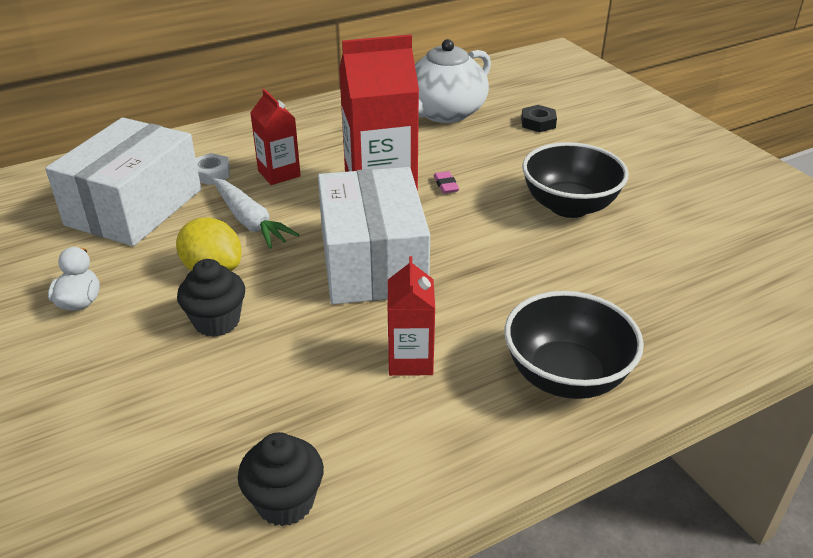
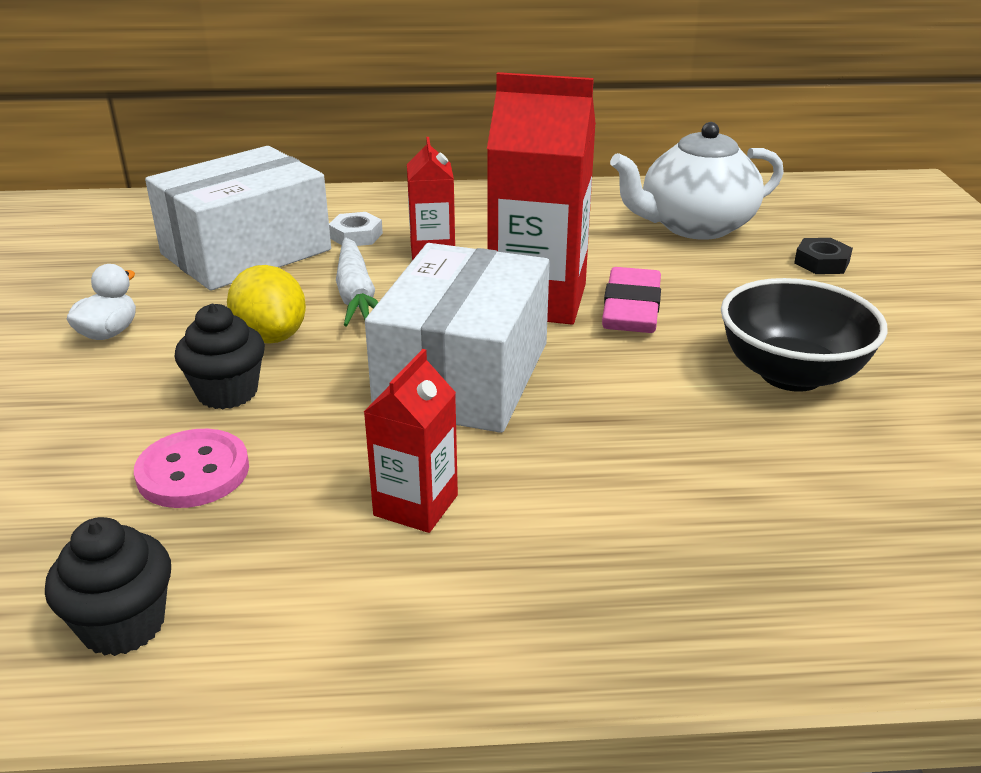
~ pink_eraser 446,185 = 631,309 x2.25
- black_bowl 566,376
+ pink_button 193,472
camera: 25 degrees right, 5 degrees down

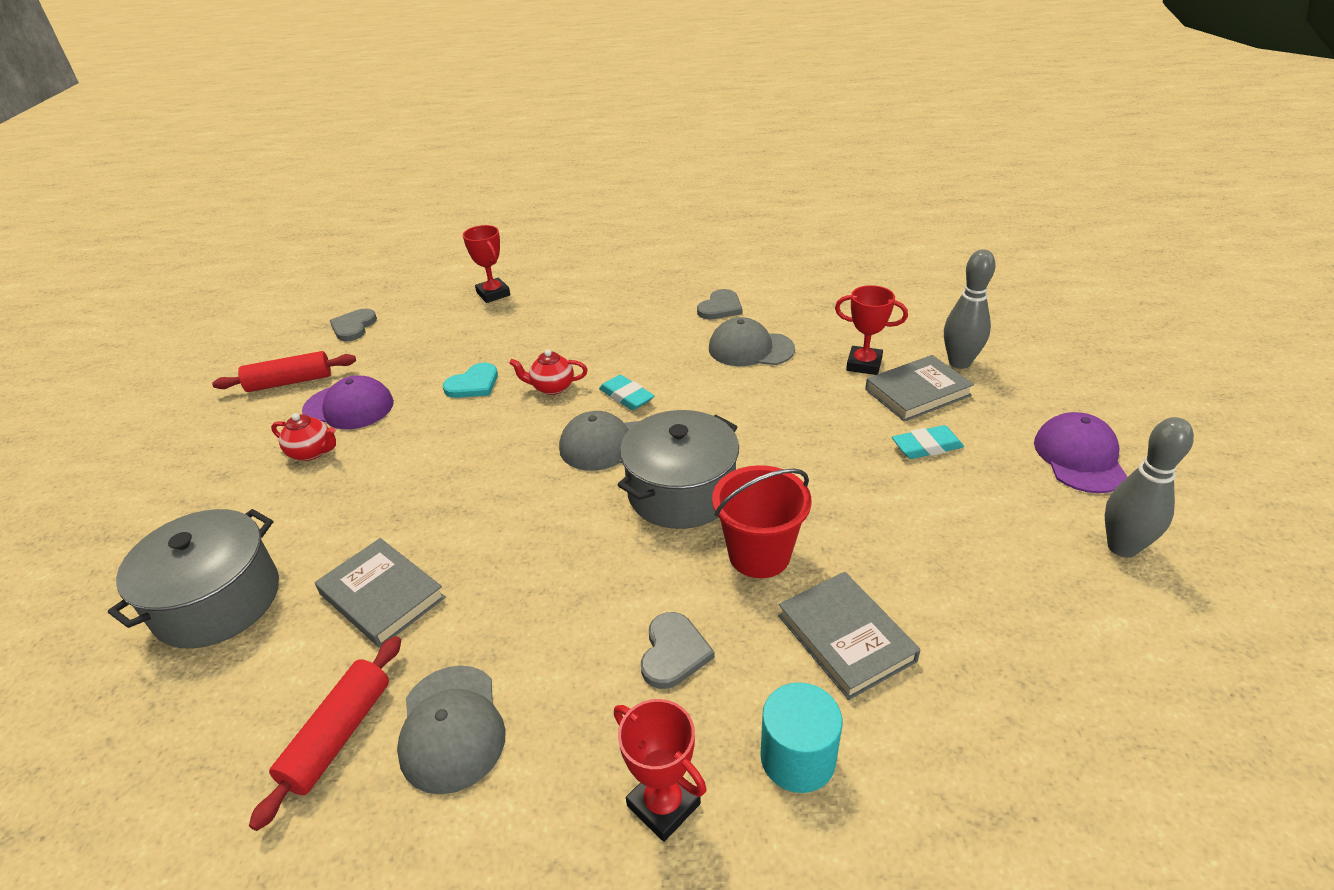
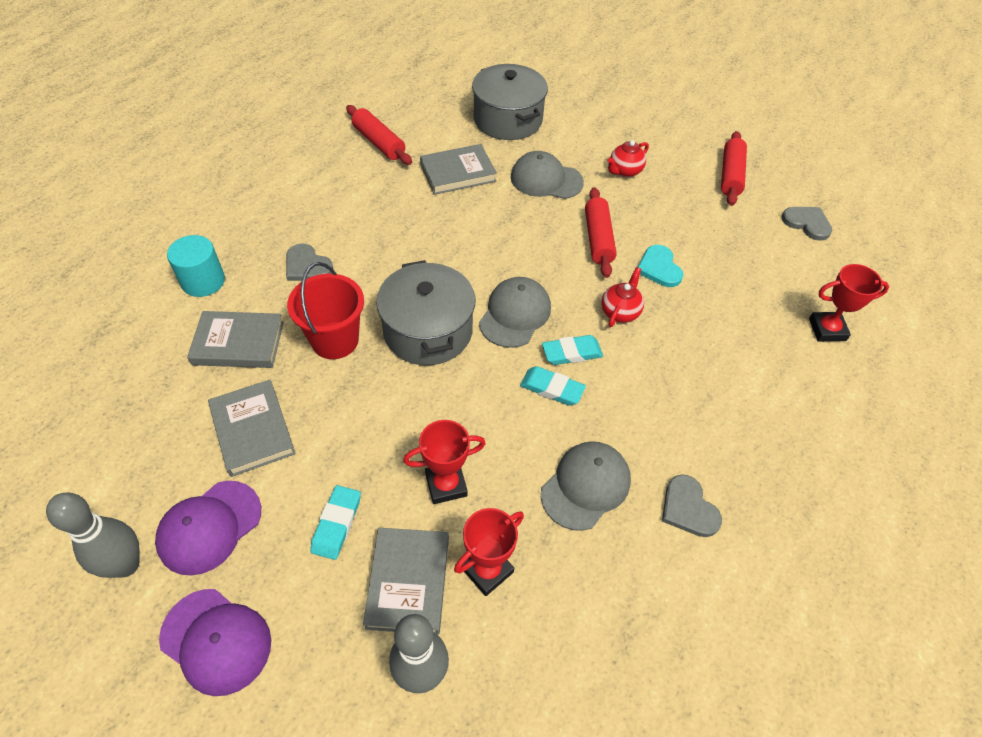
~ purple_cap 349,407 to 209,527
~ grey_cap 451,728 to 546,180
~ red_trophy 663,804 to 446,485
+ grey_book 252,430
+ turquoise_eraser 552,388
+ red_rolling_pin 598,239
camera: 115 degrees right, 15 degrees up

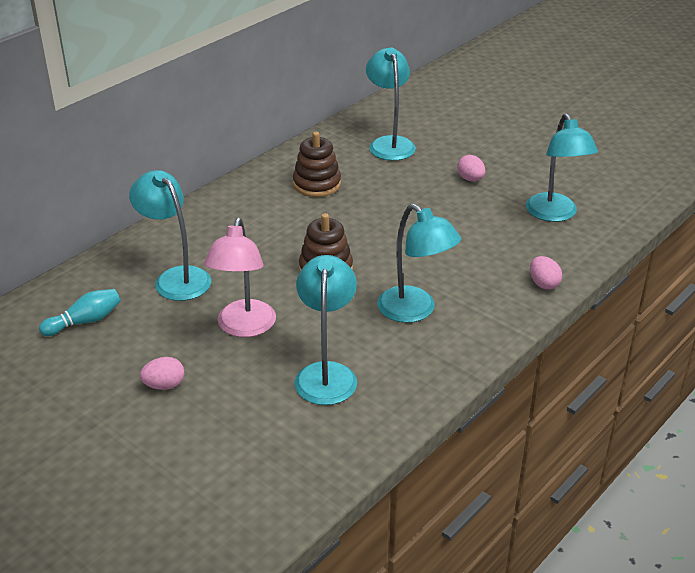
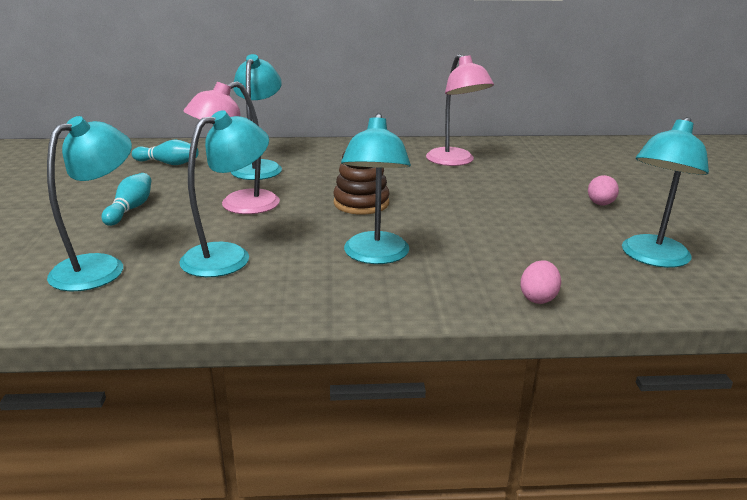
~ pink_egg 164,385 to turquoise_bowling_pin 130,209
~ brown_stacking_toy 317,184 to pink_lamp 455,161
~ turquoise_lamp 389,143 to 100,267
camera: 45 degrees right, 10 degrees down

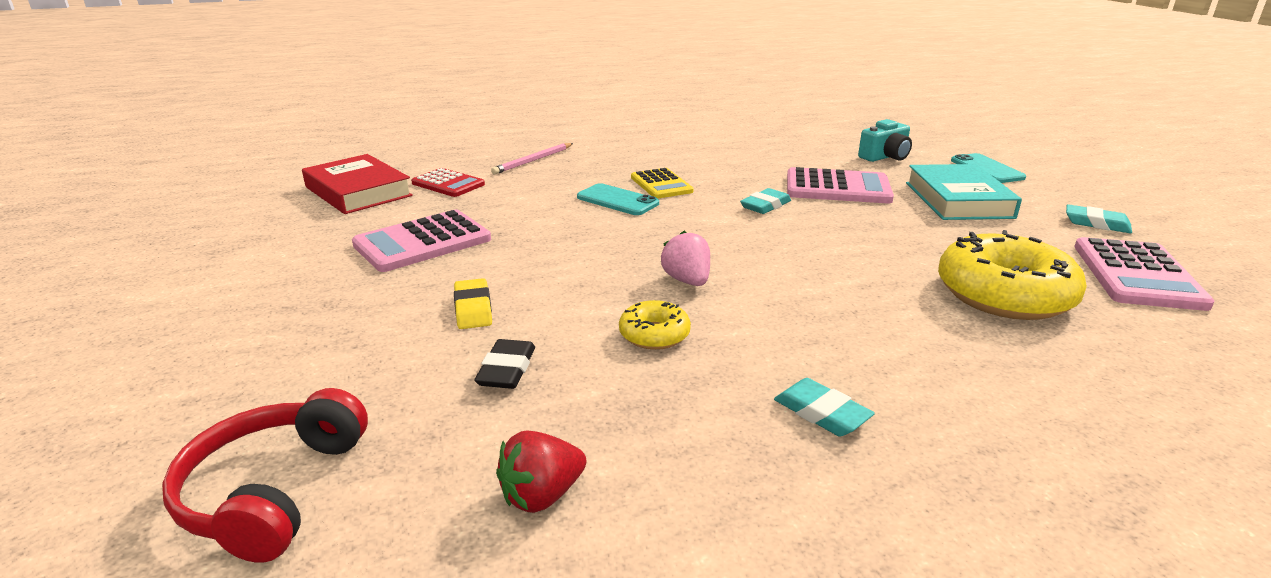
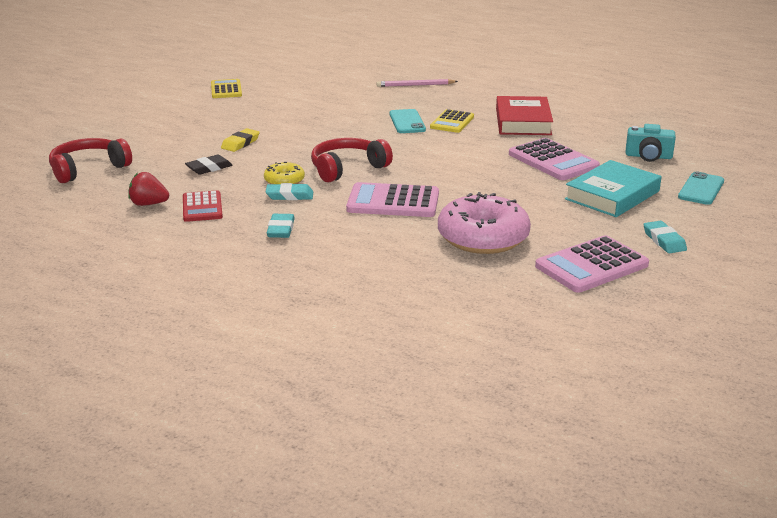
~ red_book 358,191 to 523,122
~ pink_calculator 422,242 to 393,202
~ red_calculator 448,184 to 202,207
~ pink_strawberry 687,281 to red_headphones 347,168
~ turquoise_eraser 765,205 to 289,195
~ yellow_donut 1004,294 to pink_donut 483,237
+ yellow_calculator 226,90
camera: 45 degrees right, 0 degrees up

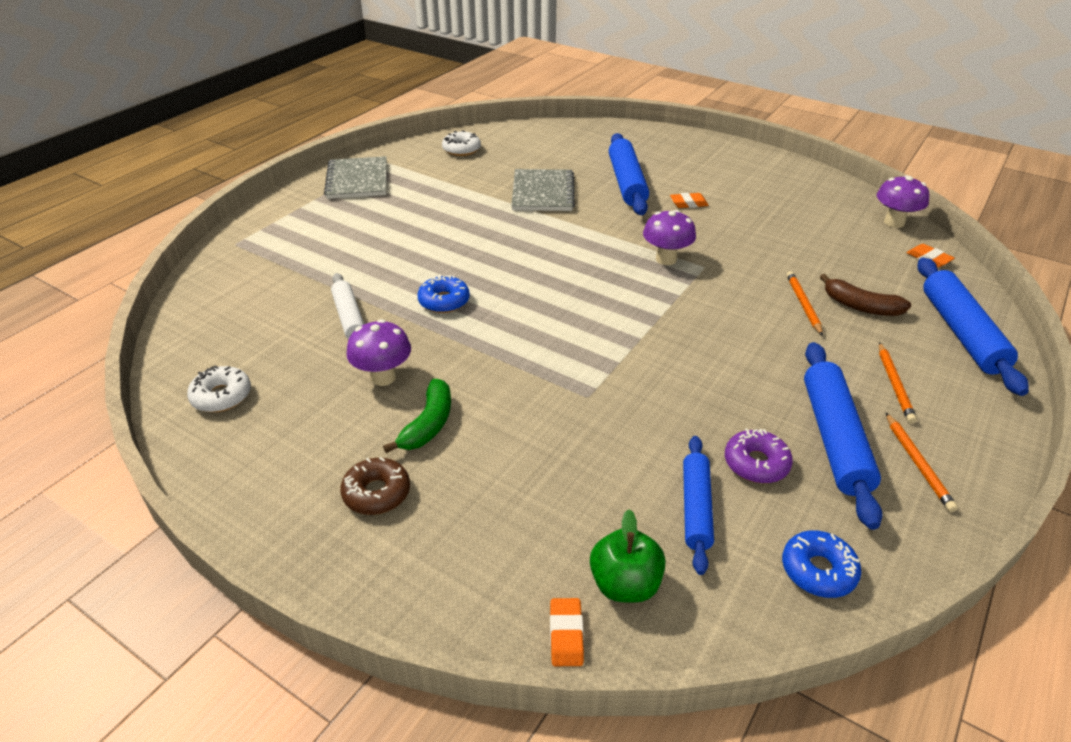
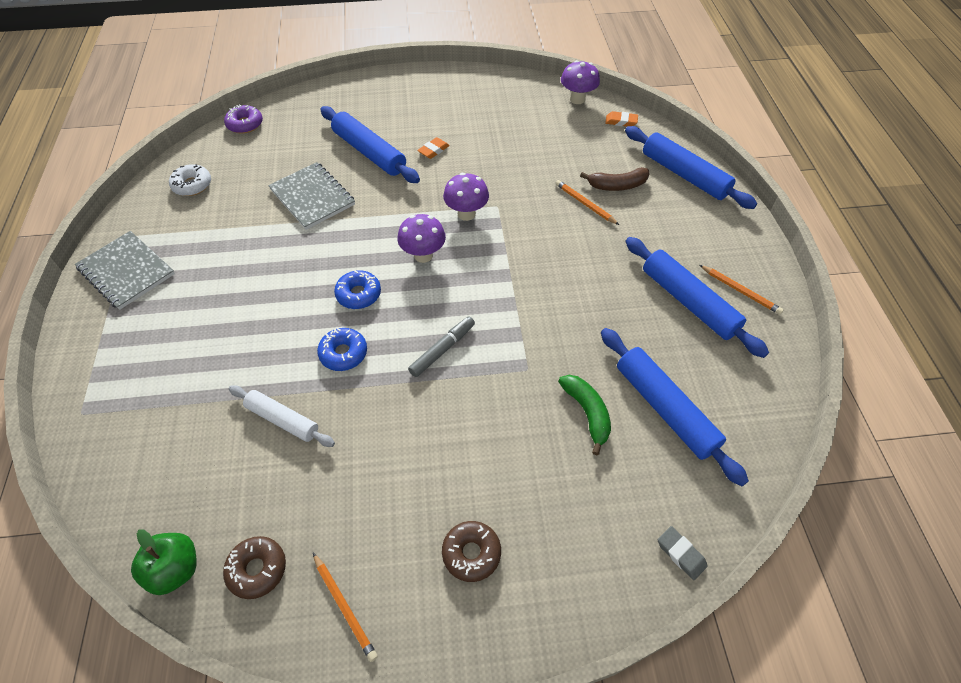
~ white_donut 221,396 to brown_donut 257,569
~ purple_mushroom 383,377 to 423,255
~ green_banana 428,424 to 587,413
~ orange_eraser 566,635 to grey_eraser 681,554
~ green_apple 625,584 to 175,569
~ blue_rolling_pin 696,508 = 665,408 x1.58
~ purple_donut 756,463 to 245,124
~ blue_donut 818,570 to 358,294
~ orange_pencil 894,384 to 344,607
+ grey_marker 442,350
camera: 40 degrees left, 15 degrees up

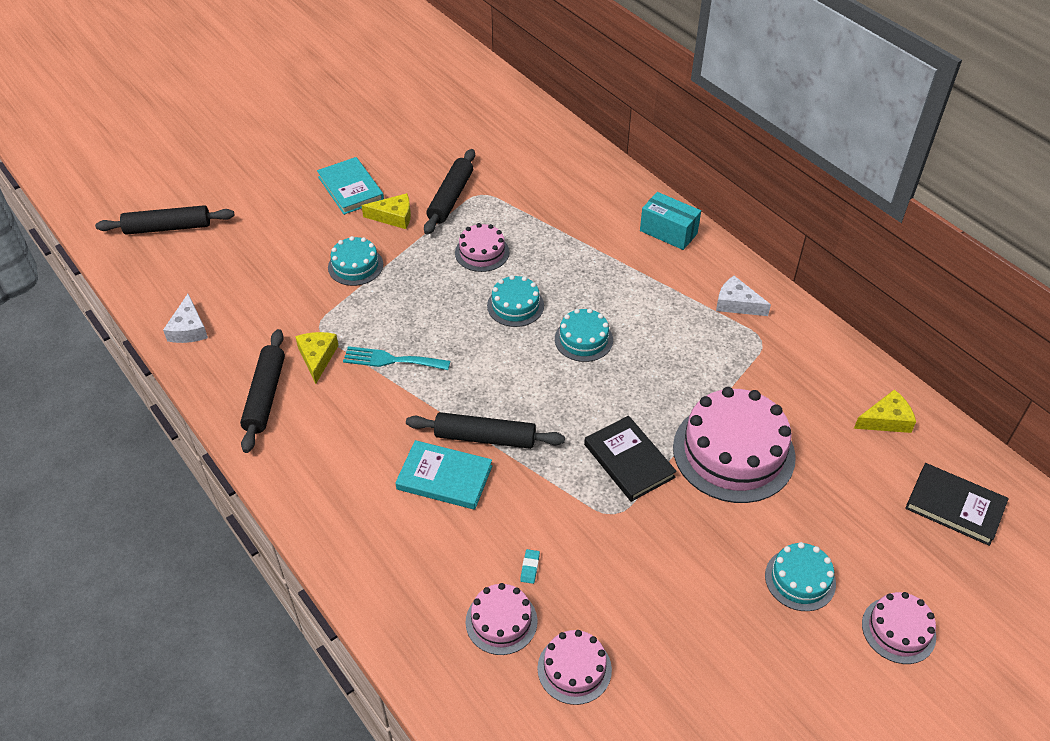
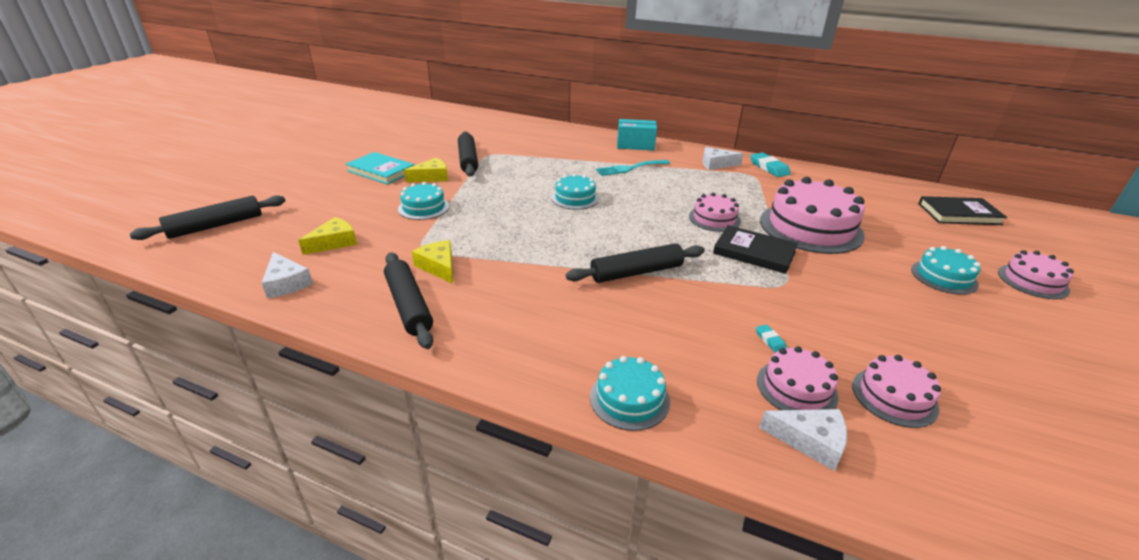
~ turquoise_fork 391,360 to 630,168
- turquoise_book 444,477
~ pink_cake 482,252 to 714,219
~ turquoise_cake 583,339 to 629,399
~ yellow_cheese 886,420 to 334,242
+ turquoise_eraser 769,168
+ white_cheese 810,441
camera: 30 degrees left, 15 degrees down

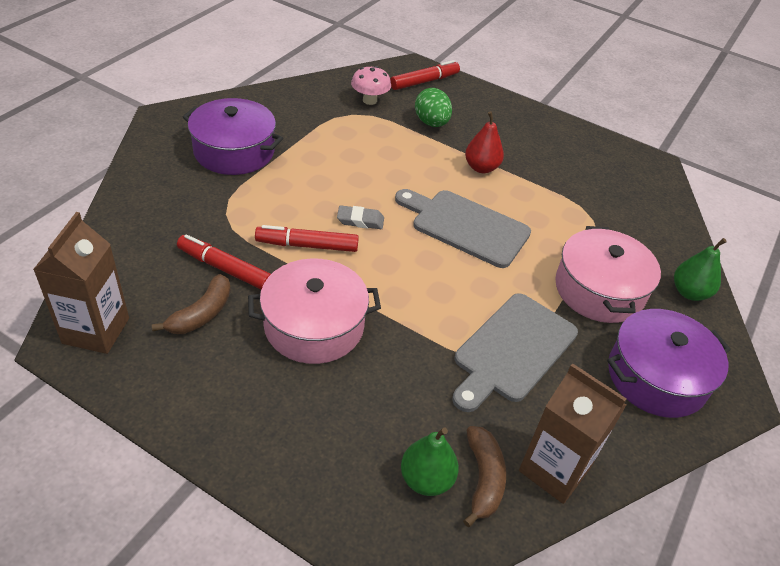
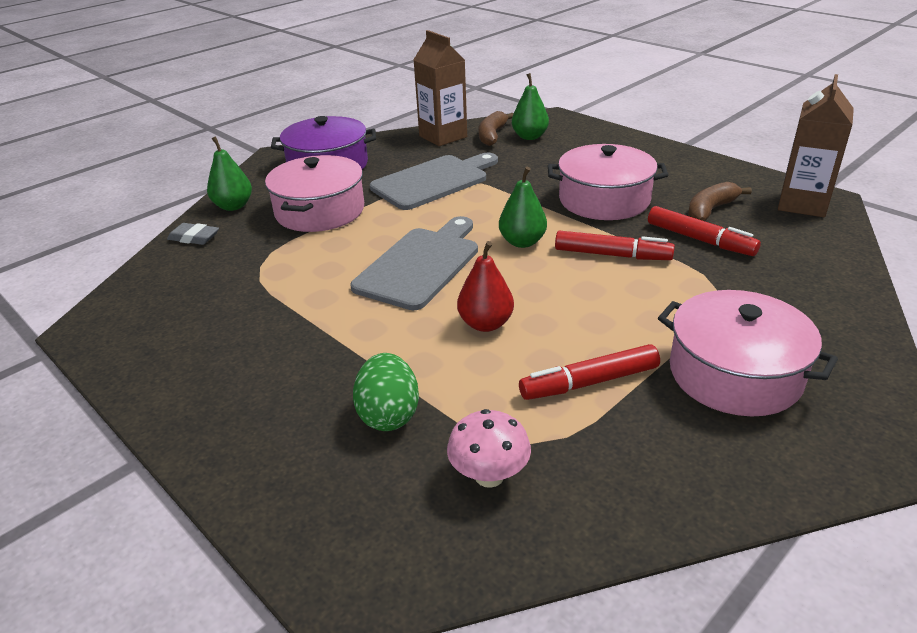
~ purple_pot 234,151 to pink_pot 735,374
~ grey_eraser 360,220 to 194,238
~ red_marker 424,81 to 589,382
~ grey_cutting_board 466,226 = 420,265 105 degrees counterclockwise
~ red_pear 481,168 to 485,324
+ green_pear 522,242
camera: 160 degrees left, 10 degrees down

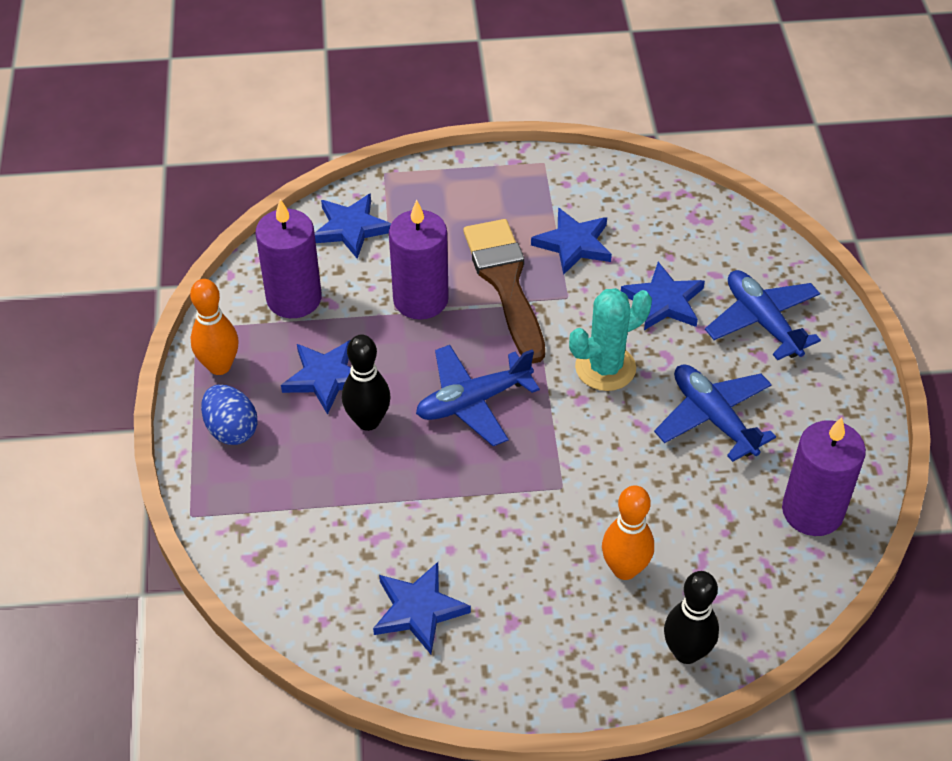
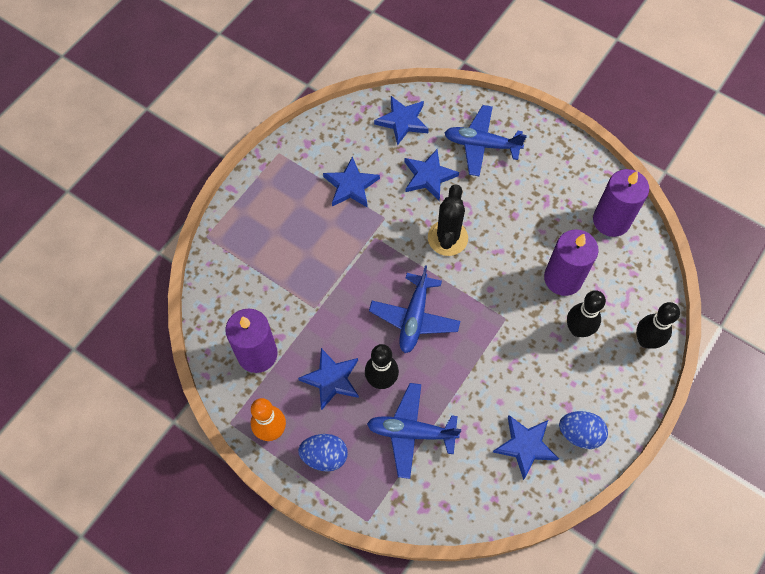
~ blue_star 351,228 to 402,121
~ purple_candle 420,299 to 563,278
- brown_brush 505,283
~ turquoise_cactus 605,368 to black_cactus 447,238
~ orange_bowling_pin 624,569 to black_bowling_pin 578,329
~ blue_plane 713,418 to 411,432
+ blue_egg 580,434
camera: 50 degrees left, 15 degrees up

